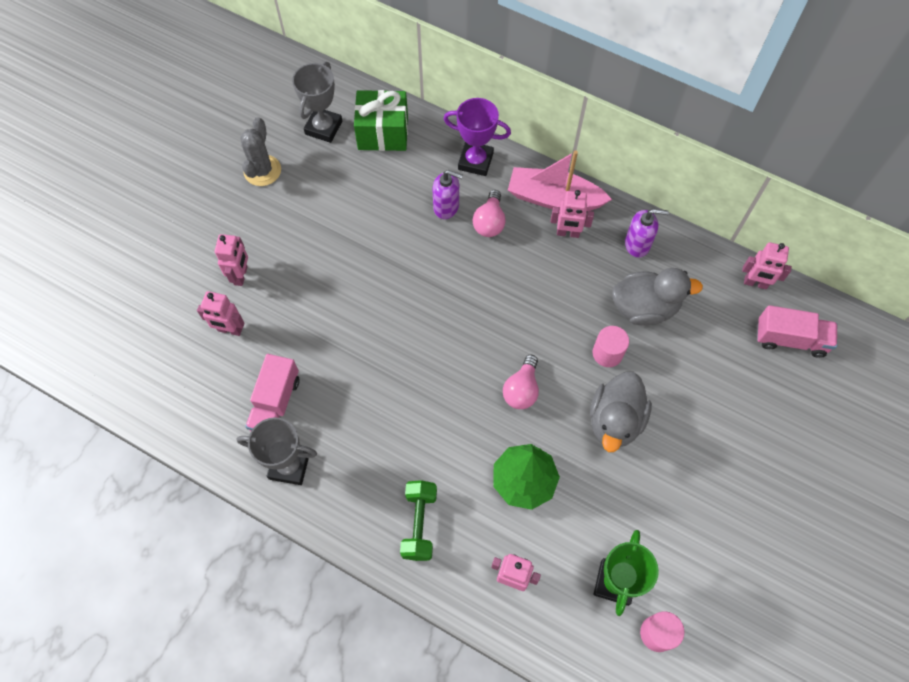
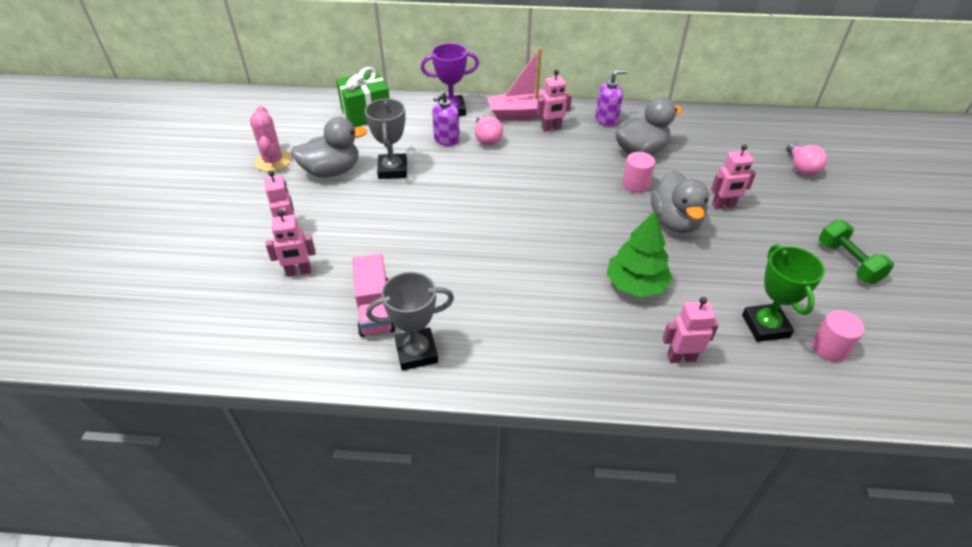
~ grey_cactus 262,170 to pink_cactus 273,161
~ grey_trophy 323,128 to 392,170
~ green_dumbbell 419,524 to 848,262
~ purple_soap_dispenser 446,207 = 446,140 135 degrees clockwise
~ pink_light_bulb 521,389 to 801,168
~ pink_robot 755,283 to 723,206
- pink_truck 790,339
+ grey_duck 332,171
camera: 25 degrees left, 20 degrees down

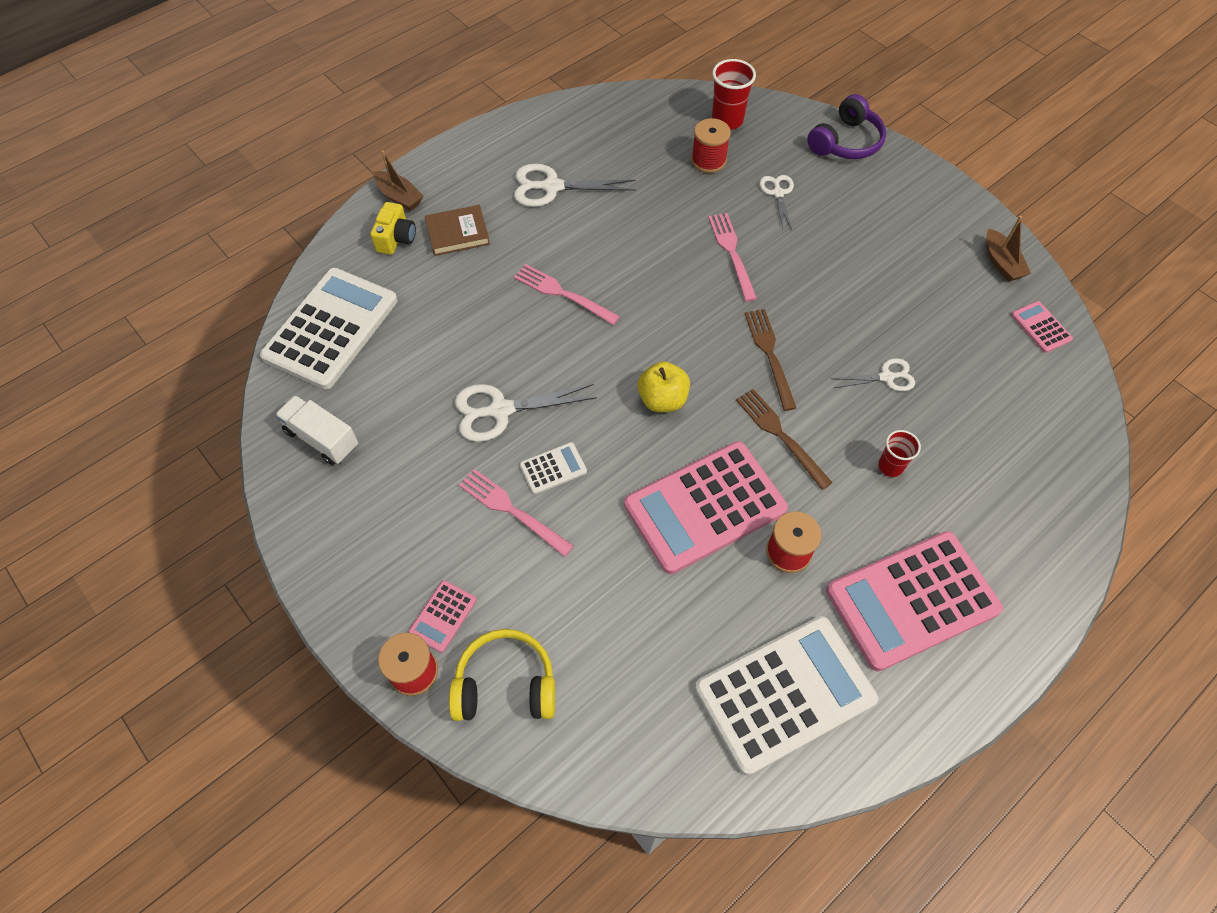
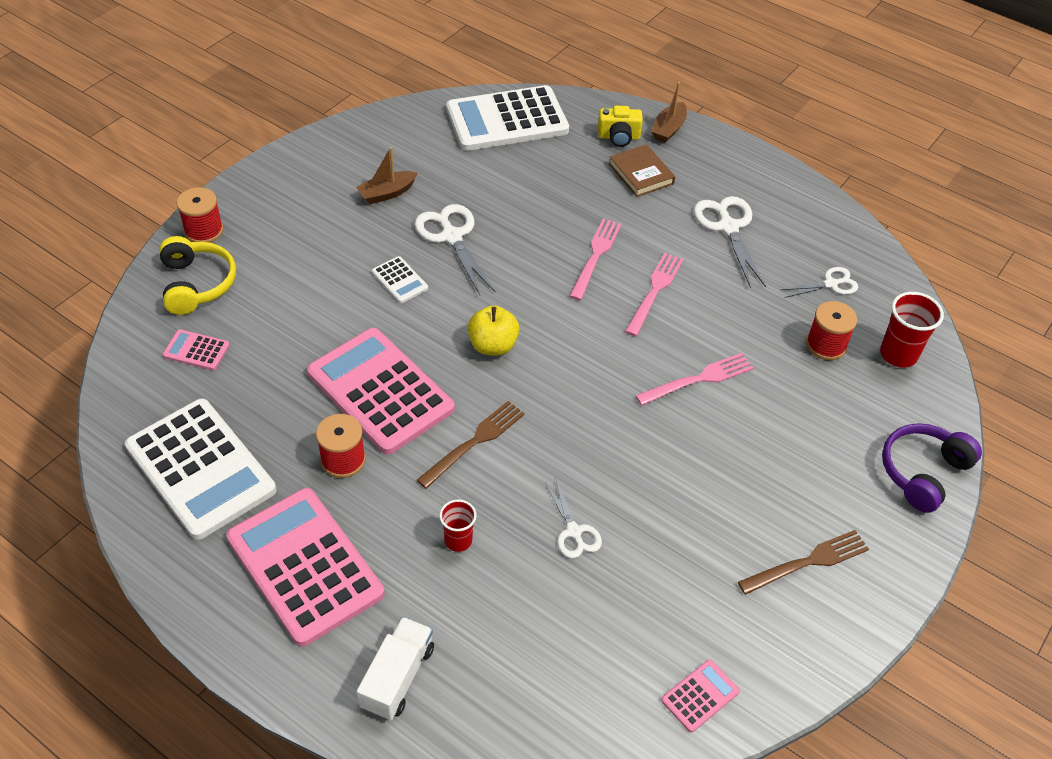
~ white_calculator 331,328 = 507,120 150 degrees clockwise
~ white_truck 322,438 to 397,677
~ pink_calculator 443,616 to 196,350
~ pink_fork 511,510 to 654,291
~ brown_fork 769,354 to 808,562
~ white_scissors 778,193 to 831,284
~ purple_headphones 846,142 = 923,472 105 degrees clockwise
~ brown_boat 1001,263 to 387,193
camera: 75 degrees right, 10 degrees down

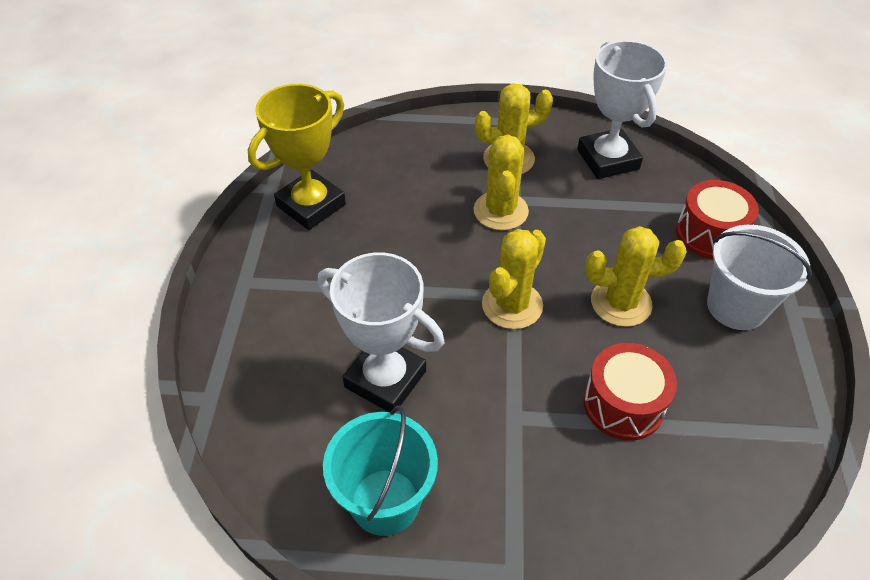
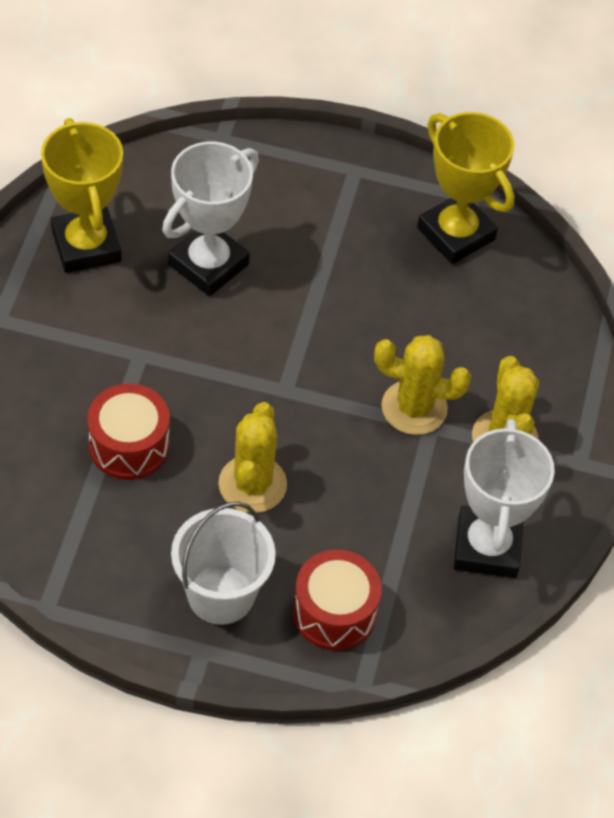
~ turquoise_bucket 385,501 to yellow_trophy 86,246
- yellow_cactus 512,305
~ white_trophy 608,159 = 487,547 75 degrees counterclockwise
camera: 95 degrees right, 5 degrees up

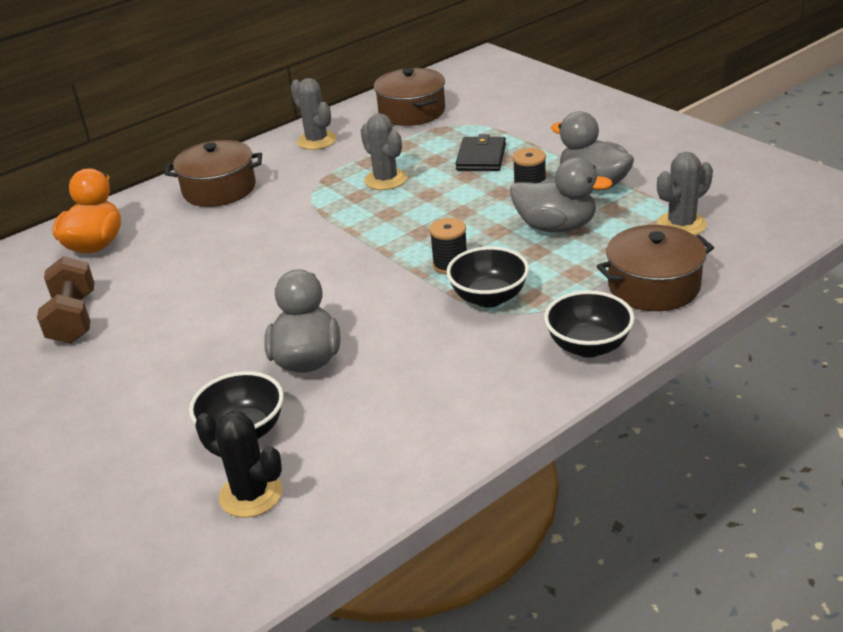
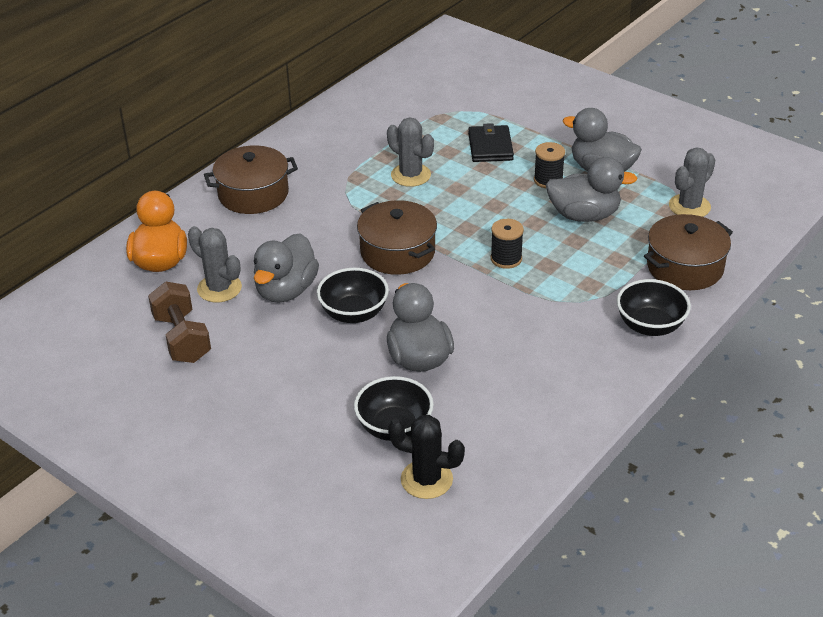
~ grey_cactus 316,141 to 219,288
~ brown_pot 412,112 to 397,252
~ black_bowl 489,298 to 354,313
+ grey_duck 286,290
camera: 15 degrees left, 5 degrees up

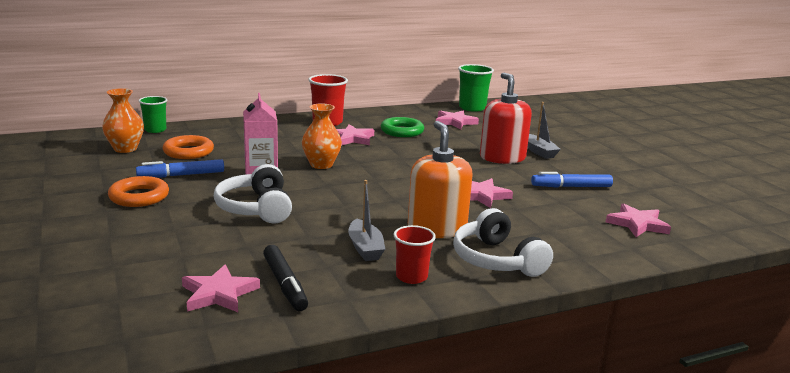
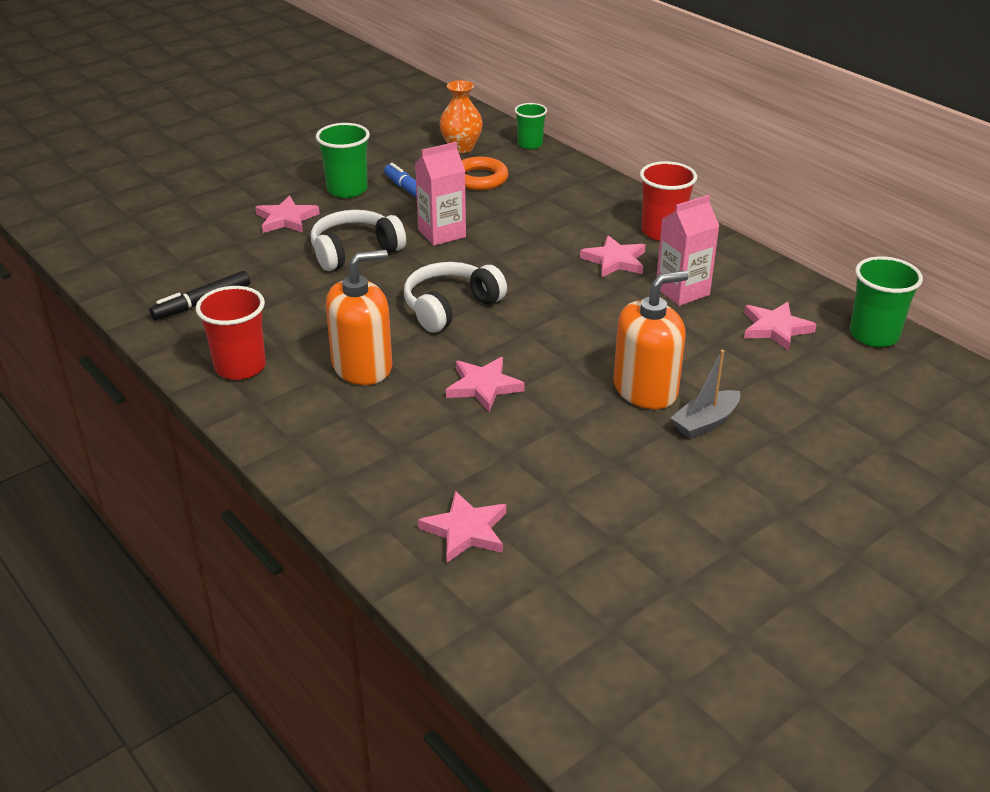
~ orange_ring 139,197 to green_cup 347,190
~ pink_star 219,293 to 286,219
- orange_vase 321,165
- grey_boat 365,248
~ green_ring 402,131 to pink_carton 682,291
~ red_cup 411,277 = 240,367 x1.51
~ white_headphones 496,260 to 450,307
~ red_soap_dispenser 502,158 to orange_soap_dispenser 645,389
- blue_marker 571,187
camera: 75 degrees right, 15 degrees up

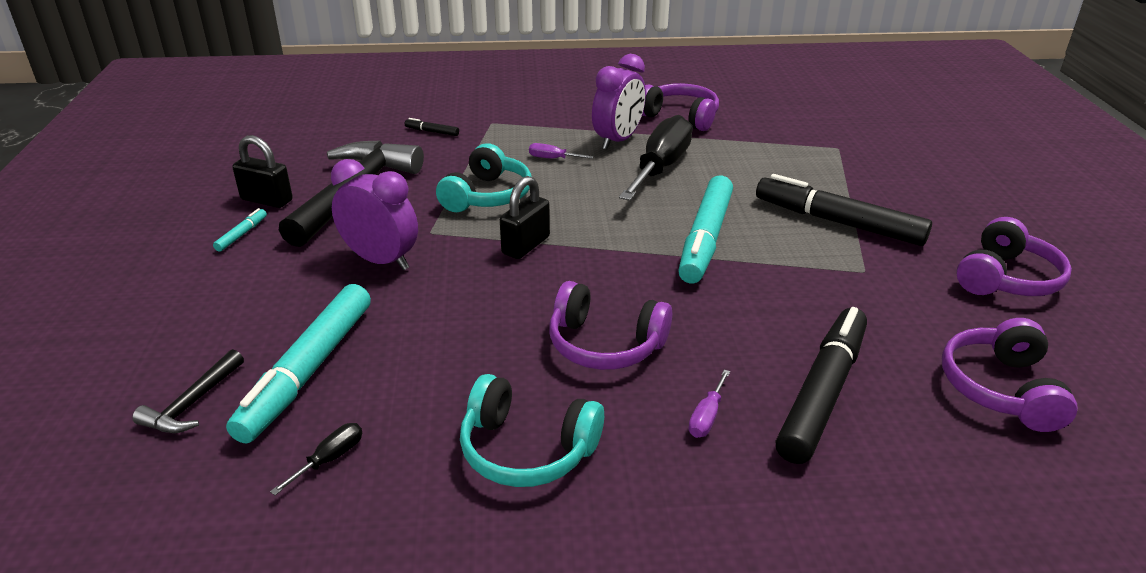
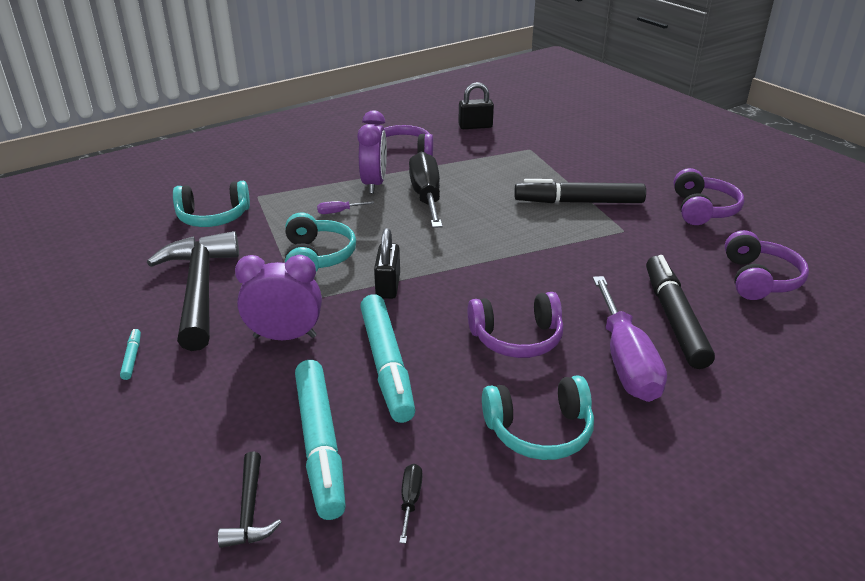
~ black_padlock 267,200 to 475,126
~ black_marker 432,132 to turquoise_headphones 213,217
~ turquoise_marker 705,238 to 386,364
~ purple_screwdriver 706,417 = 625,361 x2.50
~ purple_headphones 1000,389 = 759,279 150 degrees counterclockwise
camera: 30 degrees left, 0 degrees up

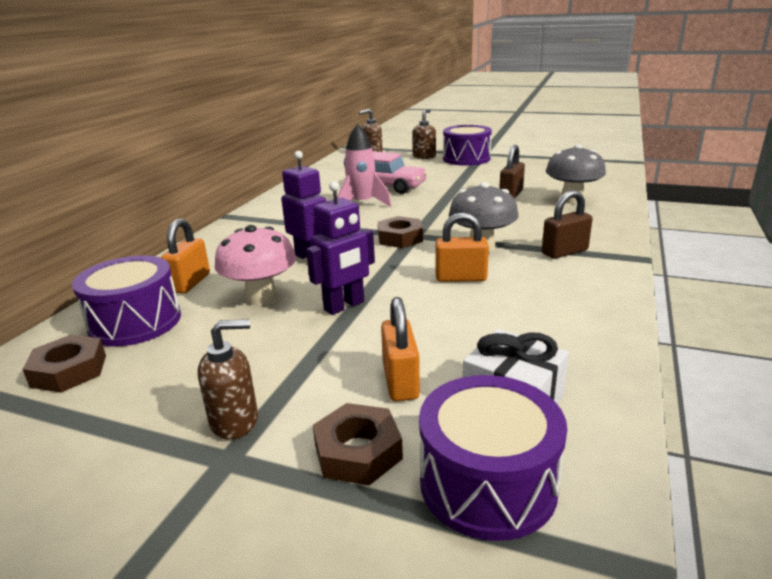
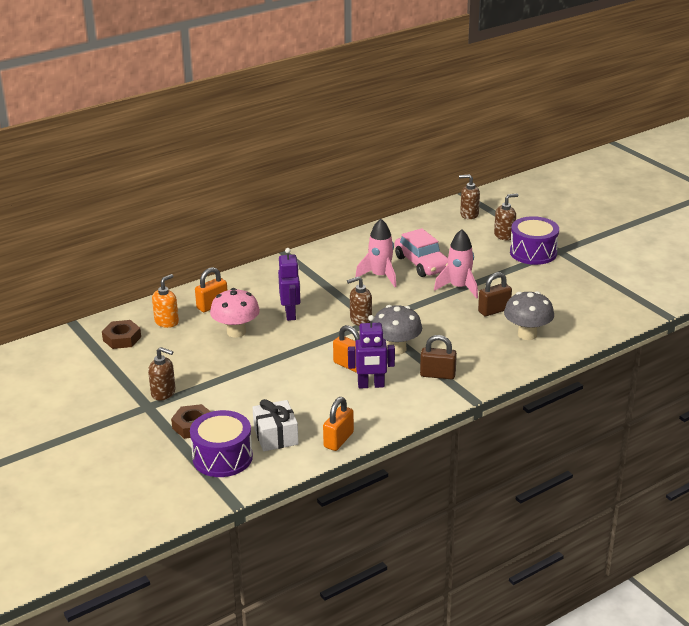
~ purple_drum 135,322 to orange_soap_dispenser 167,322
~ purple_robot 344,306 to 371,385
~ brown_nut 400,238 to brown_soap_dispenser 360,320
~ orange_padlock 400,381 to 338,440
+ pink_rocket 459,287
camera: 35 degrees right, 5 degrees up

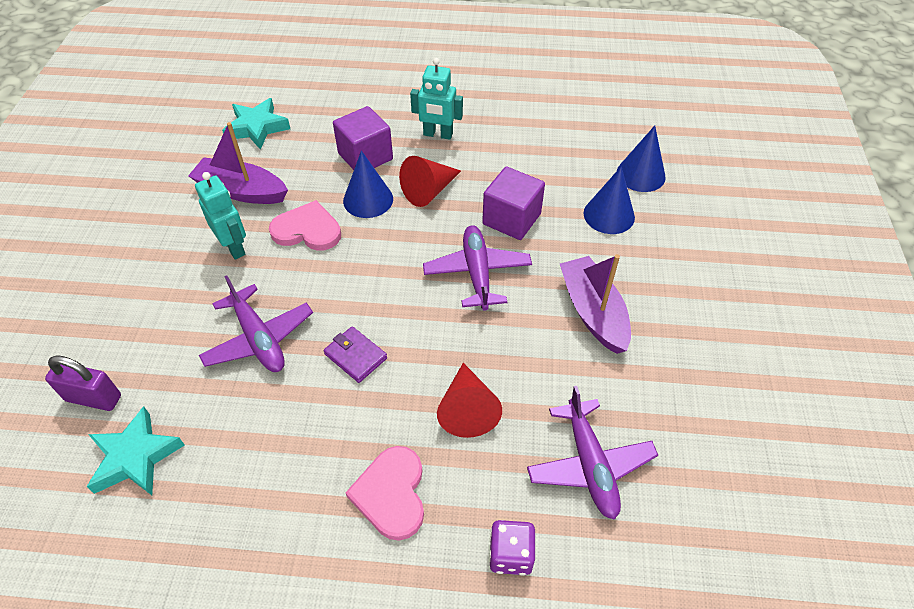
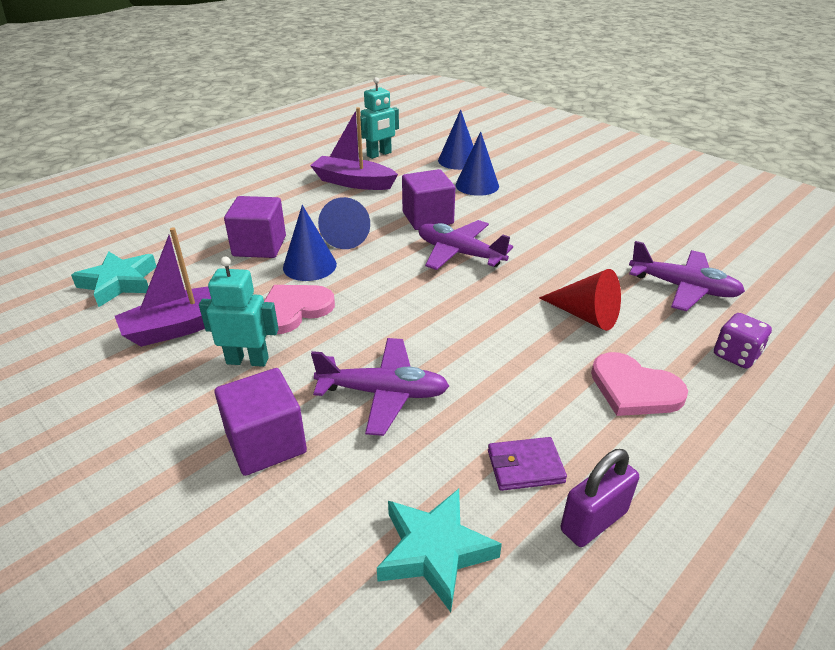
~ purple_padlock 94,398 to 593,521
~ purple_wallet 355,356 to 525,467
~ red_cone 429,191 to blue_cone 346,236
~ turquoise_robot 438,134 to 379,154
~ purple_boat 593,312 to 353,182
+ purple_cube 266,443
camera: 50 degrees left, 15 degrees down

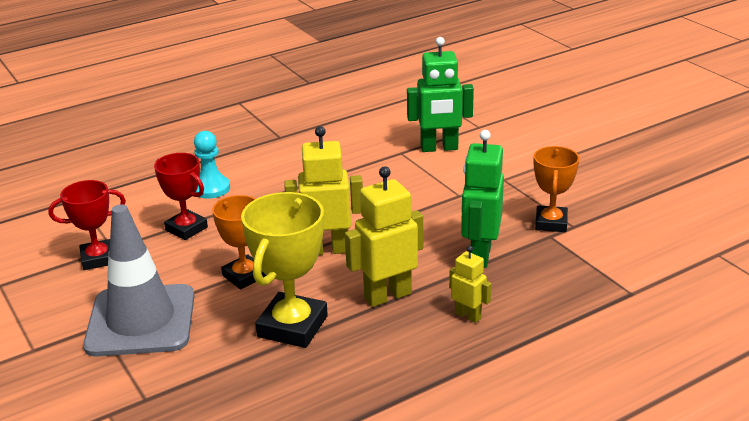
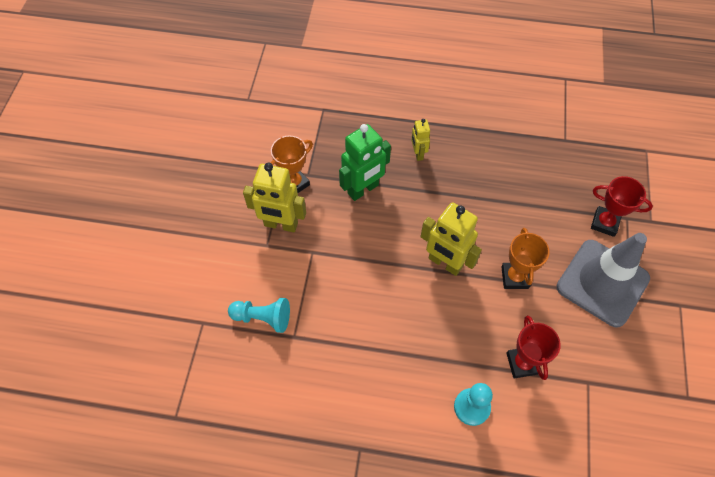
~ red_trophy 98,259 to 604,223
- yellow_trophy 292,326
~ yellow_robot 387,296 to 281,225
~ green_robot 439,148 to turquoise_pawn 263,318
camera: 140 degrees left, 30 degrees up

